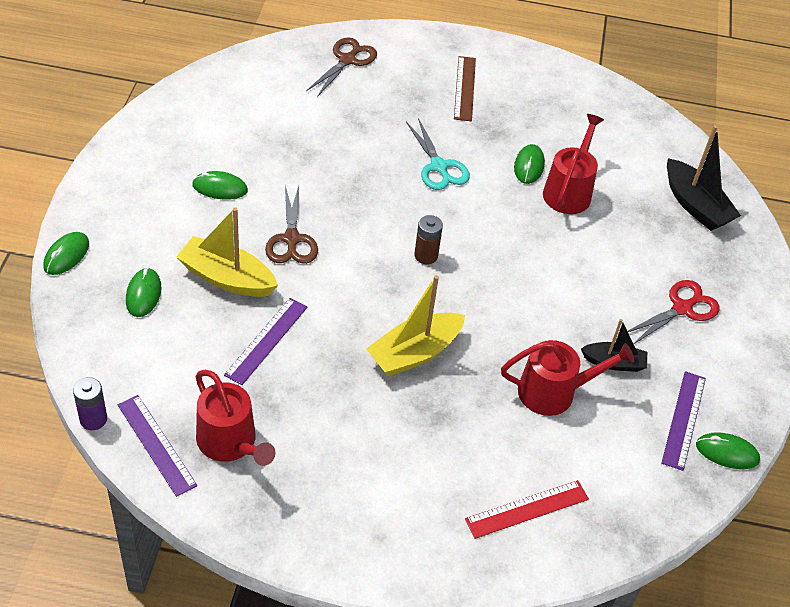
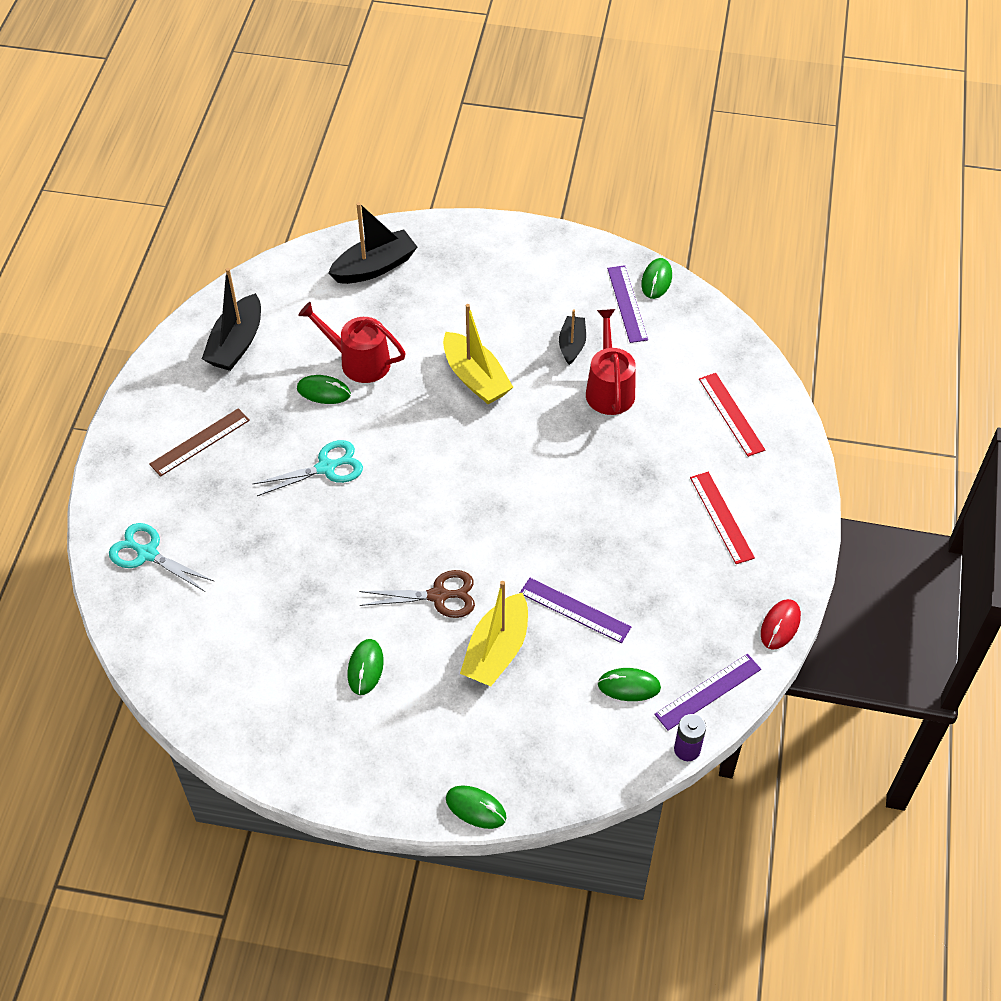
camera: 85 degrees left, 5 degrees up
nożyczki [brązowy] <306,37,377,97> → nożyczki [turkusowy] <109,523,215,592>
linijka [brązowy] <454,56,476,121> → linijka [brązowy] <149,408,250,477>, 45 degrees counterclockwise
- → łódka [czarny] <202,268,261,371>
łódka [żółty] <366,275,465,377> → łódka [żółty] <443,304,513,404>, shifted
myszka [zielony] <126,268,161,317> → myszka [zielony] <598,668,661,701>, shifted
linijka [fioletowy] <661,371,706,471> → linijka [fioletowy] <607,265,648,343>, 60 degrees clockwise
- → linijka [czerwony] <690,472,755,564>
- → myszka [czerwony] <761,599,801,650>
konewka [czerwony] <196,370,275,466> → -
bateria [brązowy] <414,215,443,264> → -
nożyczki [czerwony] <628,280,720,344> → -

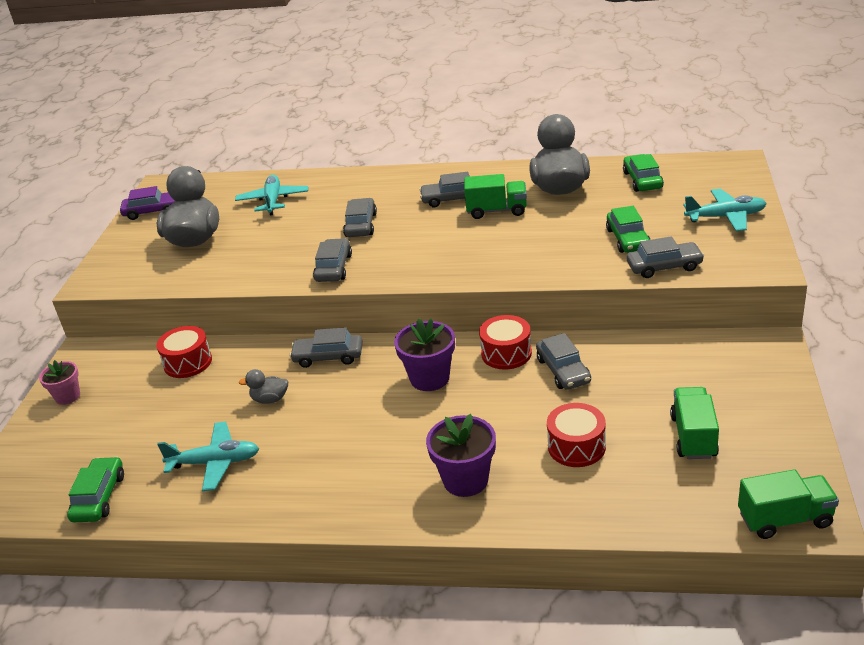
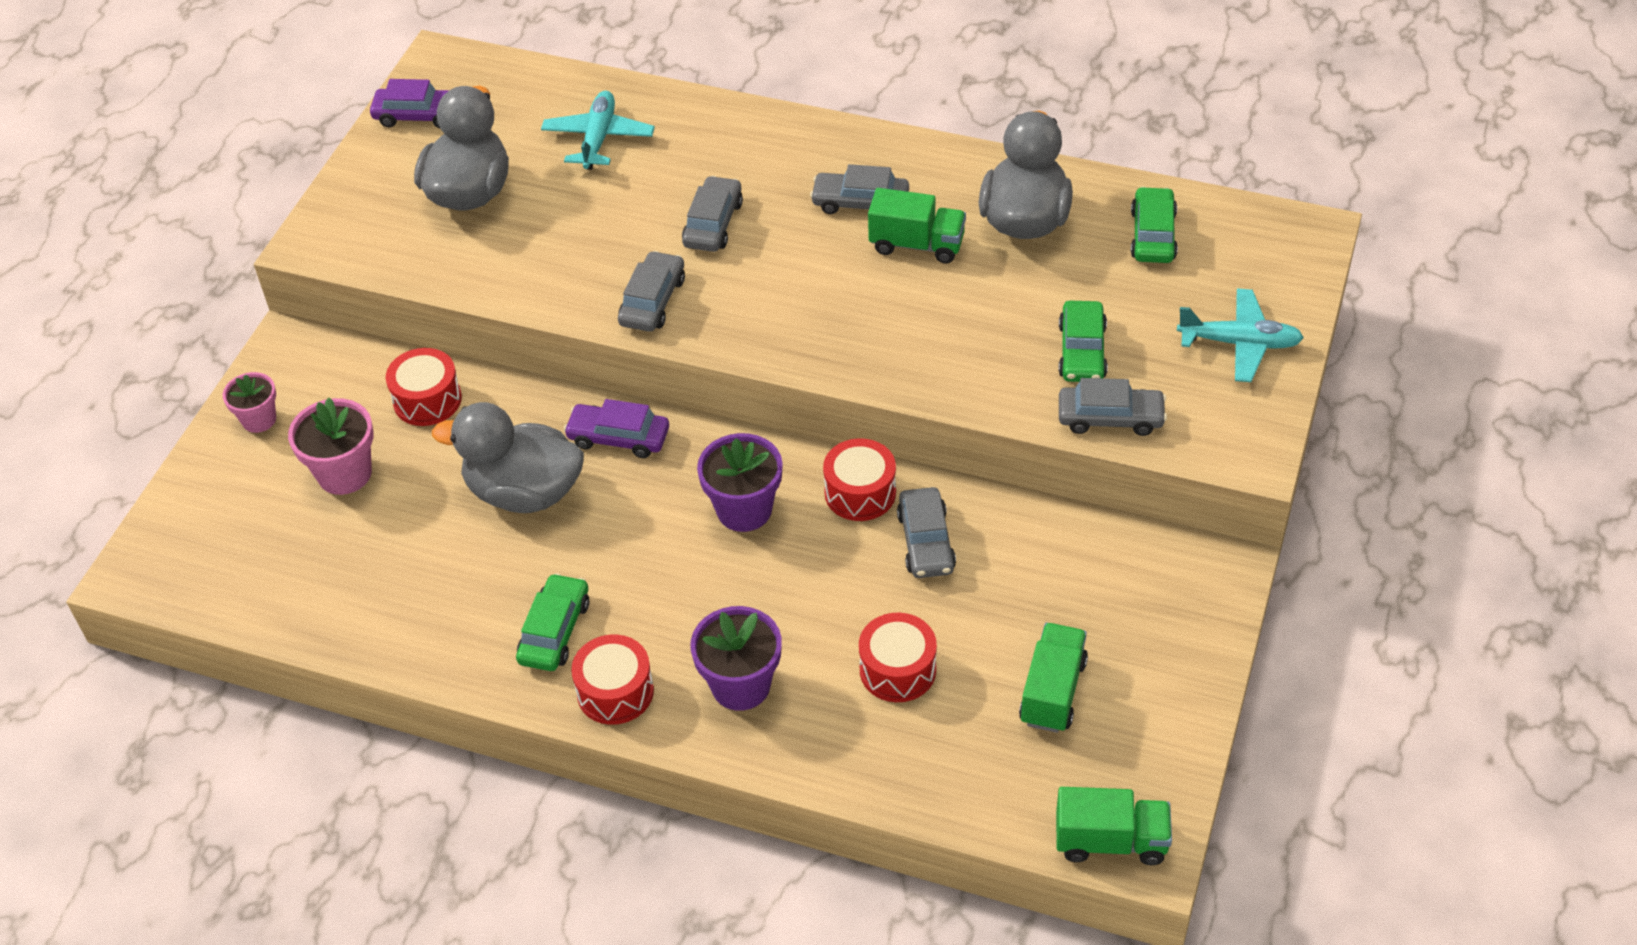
camera: 10 degrees right, 15 degrees up
- → doniczka [różowy] <288,398,373,495>
kaczka [szary] <239,369,288,404> → kaczka [szary] <432,402,584,513>, x2.25
samochód [zielony] <67,456,124,522> → samochód [zielony] <516,573,589,671>, shifted
samochód [szary] <290,327,363,368> → samochód [fioletowy] <564,399,669,458>
- → bęben [czerwony] <571,634,654,725>
samolot [turkusowy] <157,422,259,491> → -

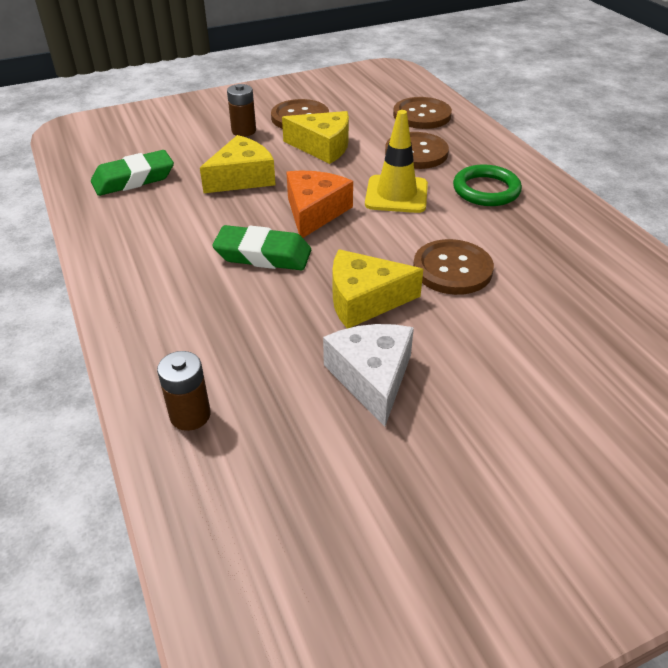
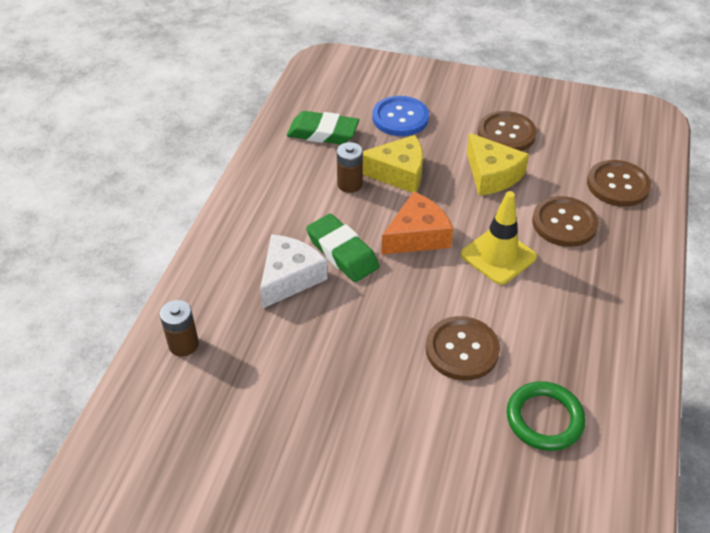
camera: 40 degrees right, 5 degrees up
ser [biały] <323,324,414,427> → ser [biały] <260,234,327,309>, shifted
bateria [brązowy] <227,84,256,137> → bateria [brązowy] <337,142,363,193>, shifted
- → guzik [niebieski] <372,96,429,136>
pierścień [zielony] <453,164,522,206> → pierścień [zielony] <507,381,585,451>, shifted
ser [żółty] <332,249,423,328> → -

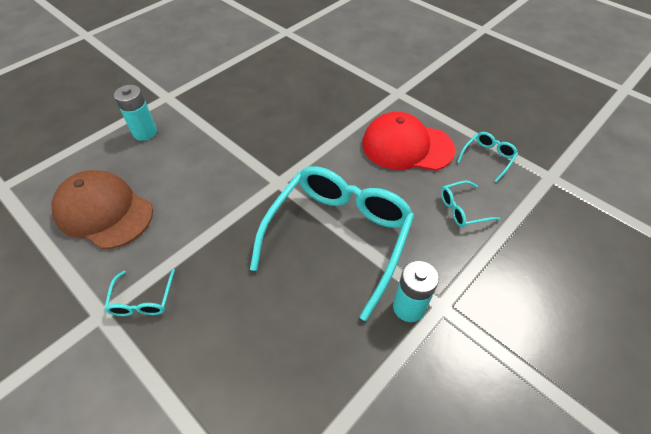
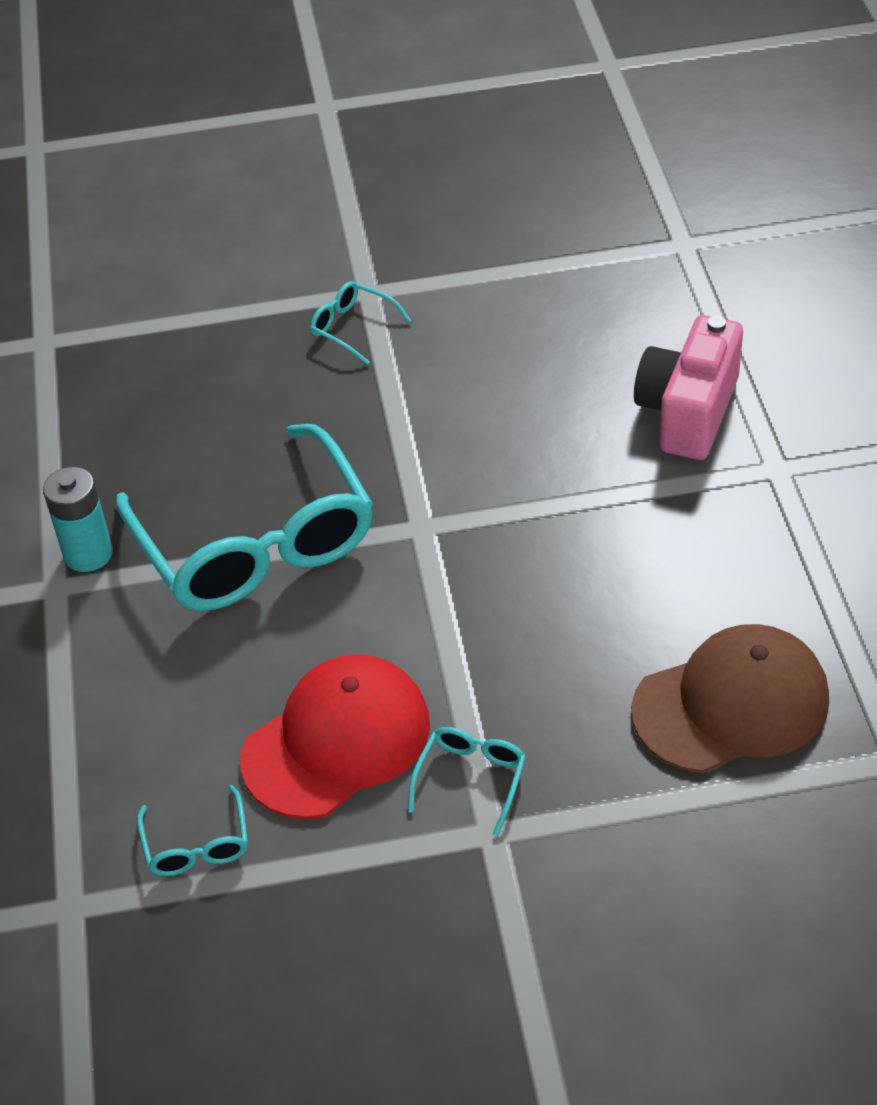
camera: 130 degrees right, 5 degrees down
okulary [turkusowy] <441,181,500,227> → okulary [turkusowy] <408,727,526,836>, shifted
czapka [brązowy] <52,170,153,249> → czapka [brązowy] <631,624,829,773>, shifted
bateria [turkusowy] <114,85,157,141> → aparat fotograficzny [różowy] <634,315,743,460>

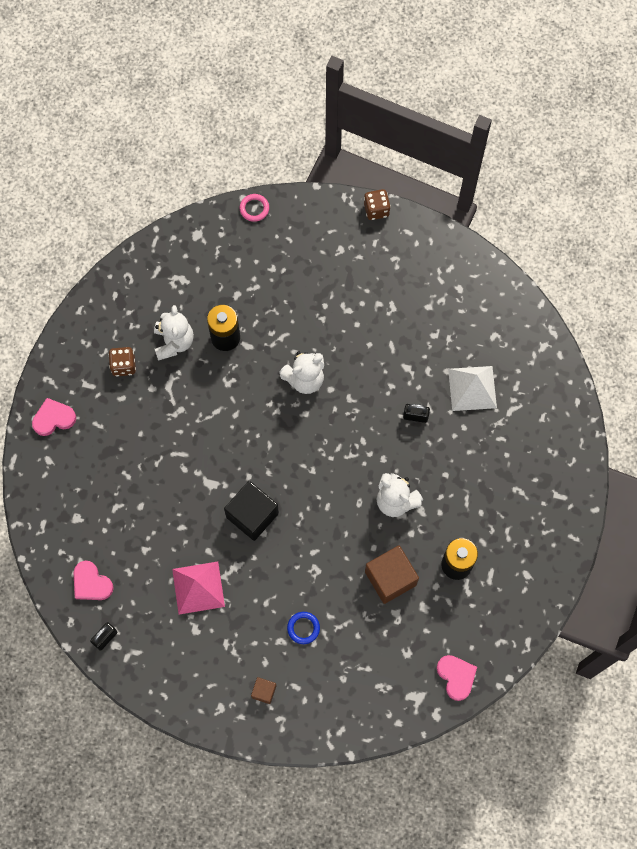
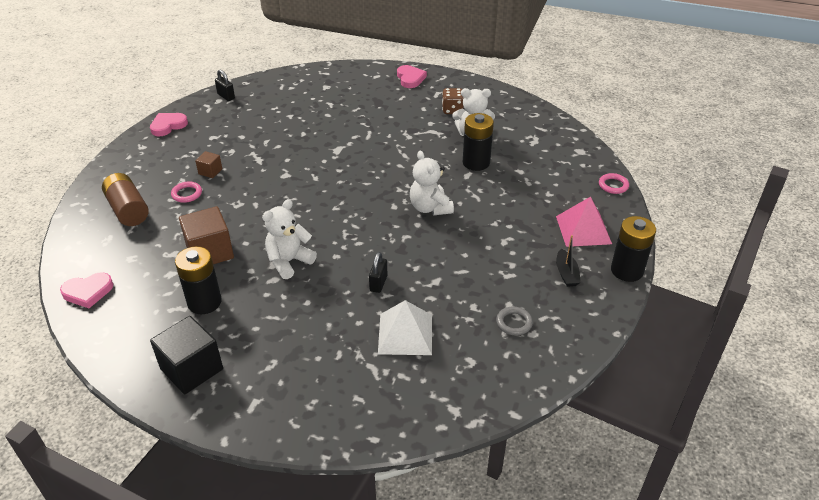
camera: 95 degrees right, 30 degrees down
- → bateria [brązowy] <102,173,149,226>
serce [różowy] <74,561,114,600> → serce [różowy] <150,113,188,136>, shifted
sześcian [czarny] <224,481,279,541> → sześcian [czarny] <150,316,223,394>, shifted
pierścień [niebieski] <287,612,320,644> → pierścień [różowy] <171,181,202,203>
sześcian [brązowy] <251,677,276,704> → sześcian [brązowy] <195,151,222,178>, shifted
- → pierścień [szary] <496,307,533,335>
piramida [różowy] <172,562,225,614> → piramida [różowy] <556,197,612,247>, shifted
- → łódka [czarny] <556,235,581,287>
kostka do gry [brązowy] <364,189,391,220> → bateria [czarny] <611,216,656,282>

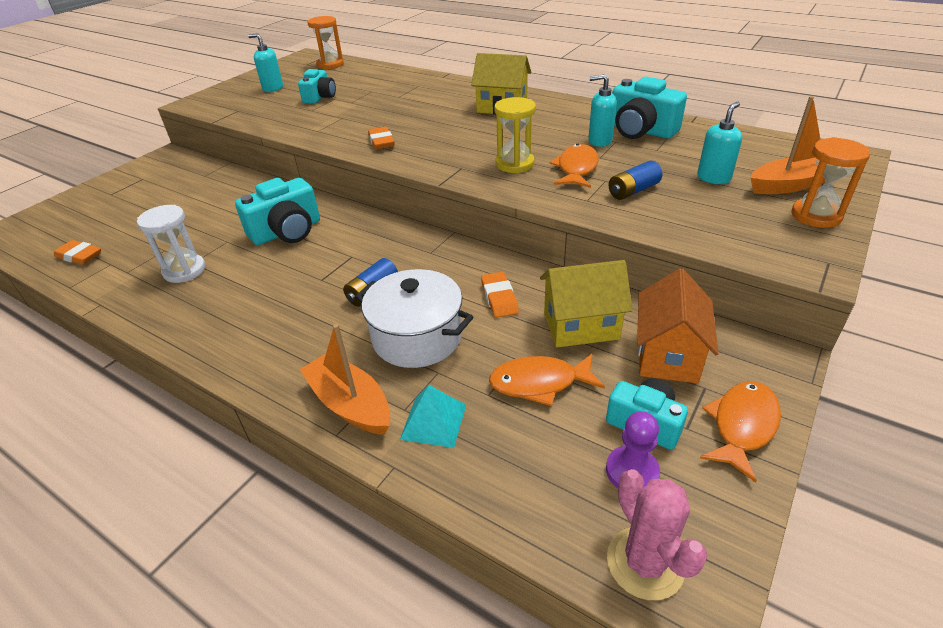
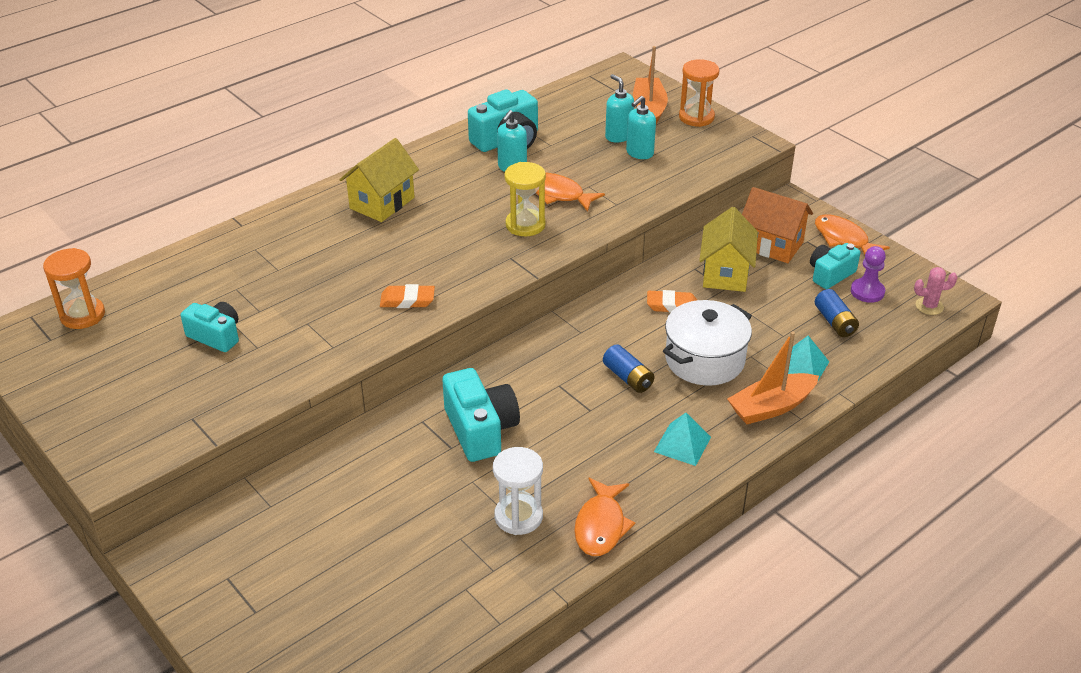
camera: 75 degrees left, 0 degrees up
ryba [pomarańczowy] <489,353,605,406> → ryba [pomarańczowy] <574,478,635,556>, shifted
dozownik mydła [turkusowy] <248,33,283,92> → dozownik mydła [turkusowy] <626,96,656,159>, shifted
- → piramida [turkusowy] <654,413,711,466>
bateria [niebieski] <609,160,662,200> → bateria [niebieski] <815,289,859,337>, shifted
kaktus [różowy] <607,469,708,600> → kaktus [różowy] <914,267,958,315>, x0.63
gumka do mazania [pomarańczowy] <54,240,101,265> → -

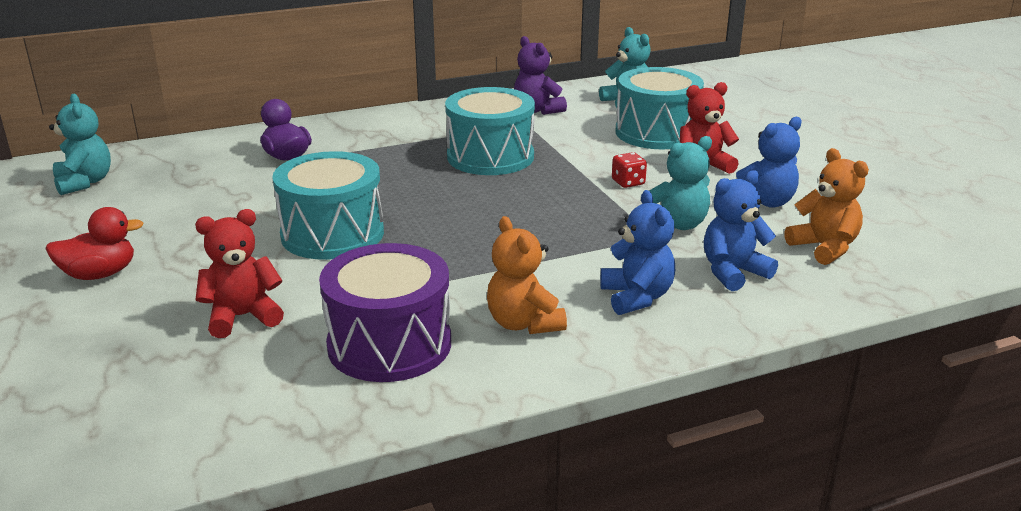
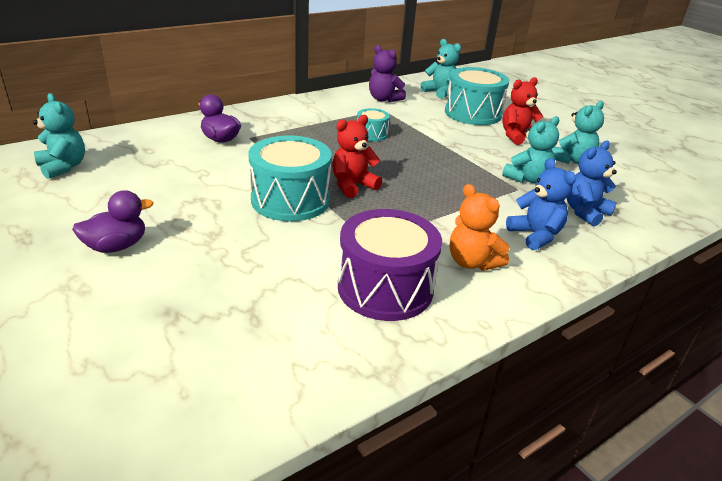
camera: 15 degrees left, 5 degrees up
kaczka [czerwony] <45,207,144,280> → kaczka [fioletowy] <72,190,153,253>
miś [czerwony] <195,209,284,338> → miś [czerwony] <332,115,382,198>, shifted
bęben [turkusowy] <445,87,535,175> → bęben [turkusowy] <357,108,390,141>, x0.51
miś [niebieski] <736,117,802,208> → miś [turkusowy] <552,101,604,164>
kostka do gry [czerwony] <612,152,647,188> → -
miś [pomarańczowy] <785,148,869,265> → -

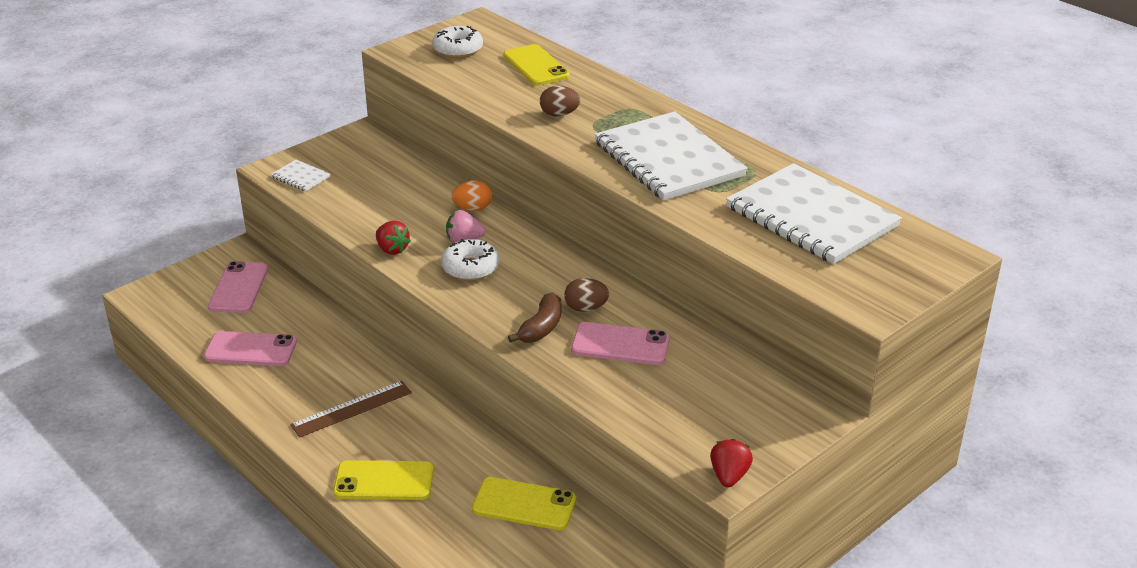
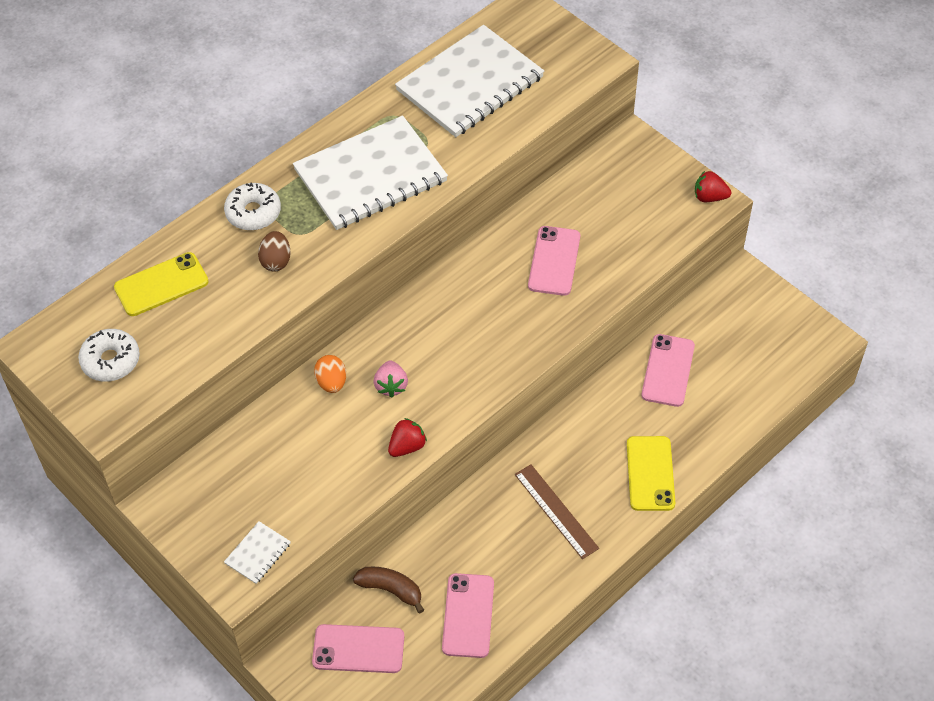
camera: 90 degrees left, 20 degrees up
donut [biały] <441,239,500,281> → donut [biały] <224,182,281,230>, shifted
banan [brązowy] <508,292,562,343> → banan [brązowy] <353,567,424,613>, shifted
telefon [żółty] <472,477,576,530> → telefon [różowy] <641,334,695,407>
jajko [brązowy] <564,278,609,312> → -

